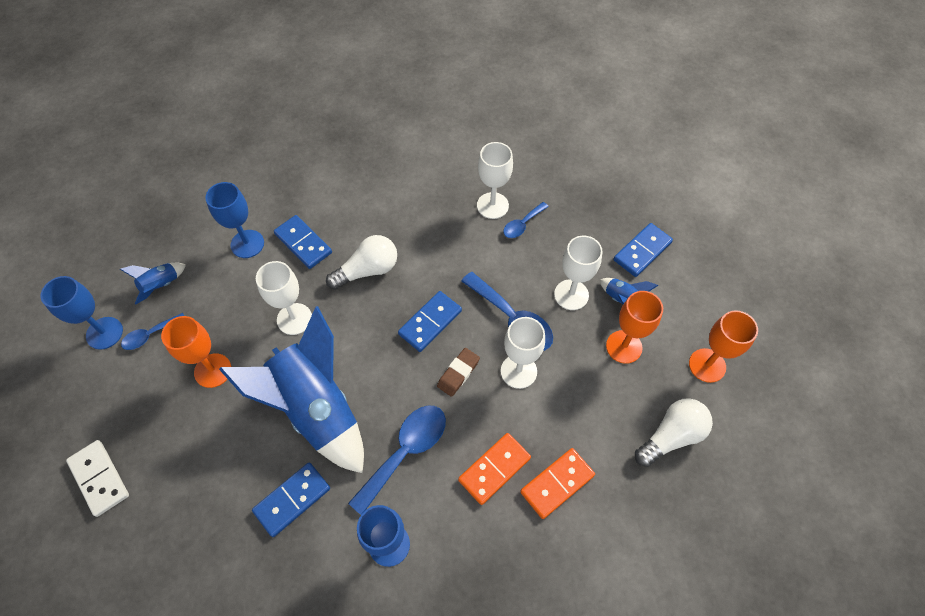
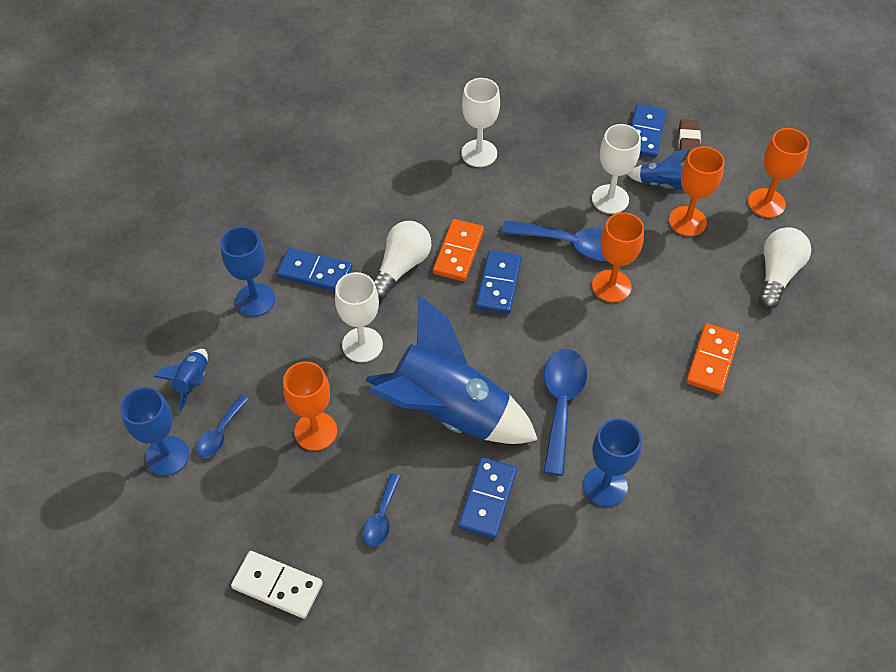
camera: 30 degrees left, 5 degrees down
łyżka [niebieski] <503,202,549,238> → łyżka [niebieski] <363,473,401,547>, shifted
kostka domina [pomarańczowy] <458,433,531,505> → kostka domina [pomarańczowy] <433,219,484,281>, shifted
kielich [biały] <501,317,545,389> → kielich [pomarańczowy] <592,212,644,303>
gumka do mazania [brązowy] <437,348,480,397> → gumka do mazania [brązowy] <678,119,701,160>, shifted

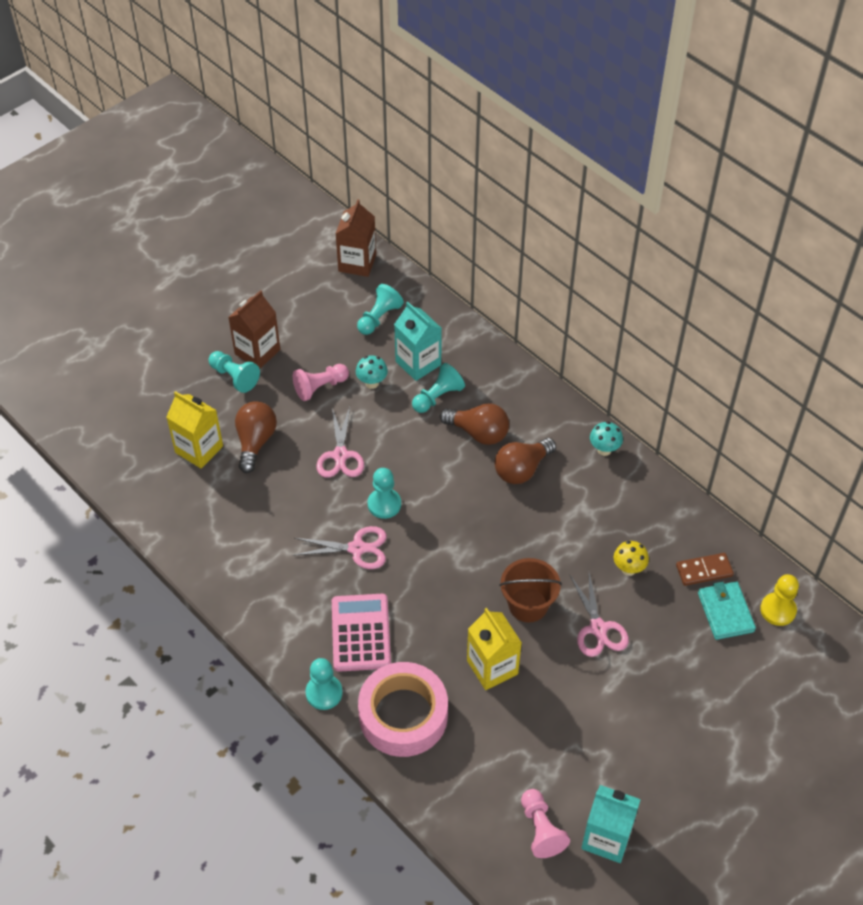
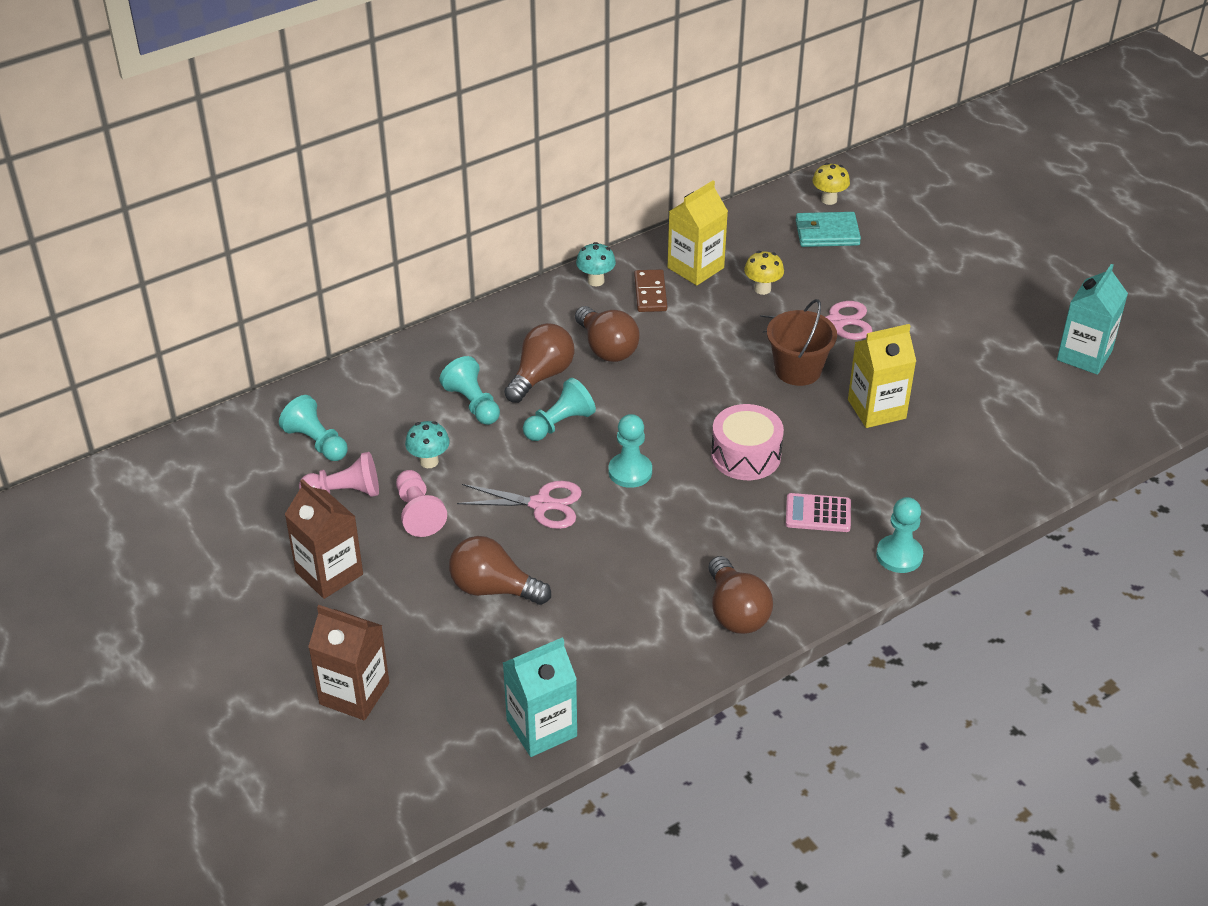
camera: 80 degrees left, 10 degrees down
pionek [różowy] <521,789,570,858> → pionek [różowy] <299,452,379,497>, shifted
karton mleka [brązowy] <335,199,376,277> → karton mleka [brązowy] <308,605,389,720>, shifted
karton mleka [turkusowy] <394,302,442,381> → karton mleka [turkusowy] <503,637,577,757>, shifted
pionek [turkusowy] <209,351,260,393> → pionek [turkusowy] <523,378,596,441>, shifted
kostka domina [brązowy] <676,553,734,586> → kostka domina [brązowy] <634,269,667,312>, shifted
karton mleka [żółty] <166,391,223,468> → karton mleka [żółty] <668,181,728,285>, shifted
- → żarówka [brązowy] <708,556,773,634>
- → bęben [różowy] <711,404,784,480>
kalkulator [różowy] <332,594,391,672> → kalkulator [różowy] <786,493,851,532>, x0.62
pionek [żółty] <760,574,799,626> → grzyb [żółty] <812,163,850,205>
nożyczki [różowy] <293,526,387,569> → -
taśma klejąca [różowy] <358,662,448,757> → -

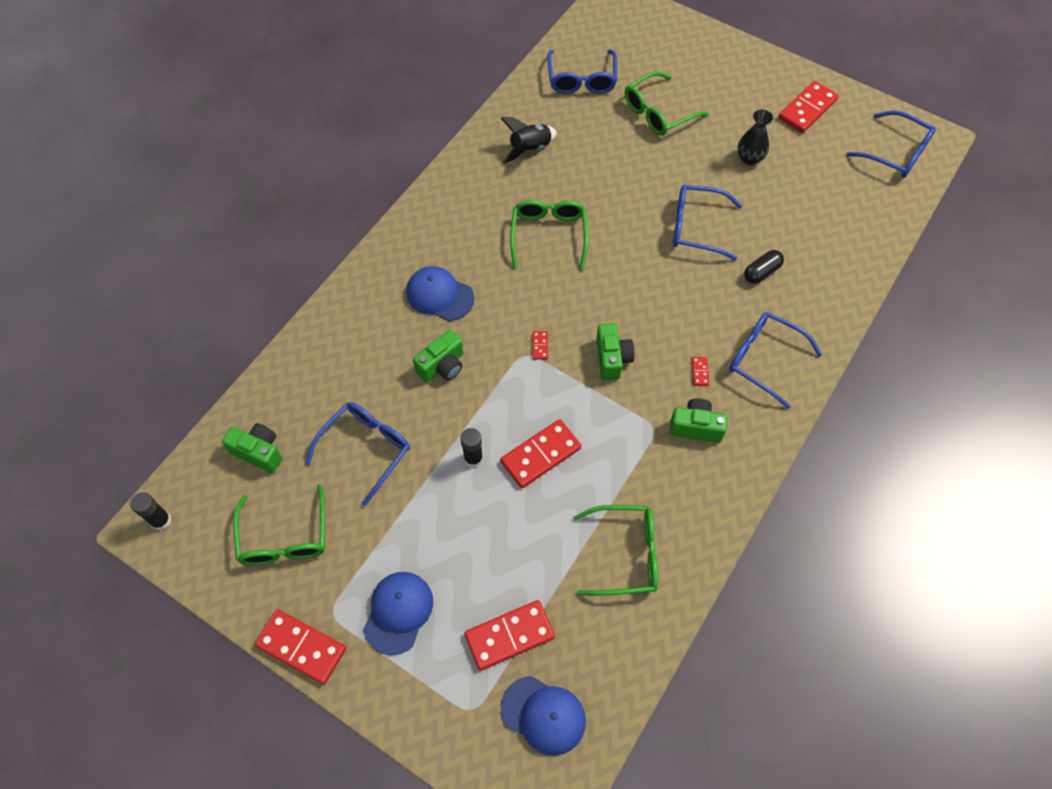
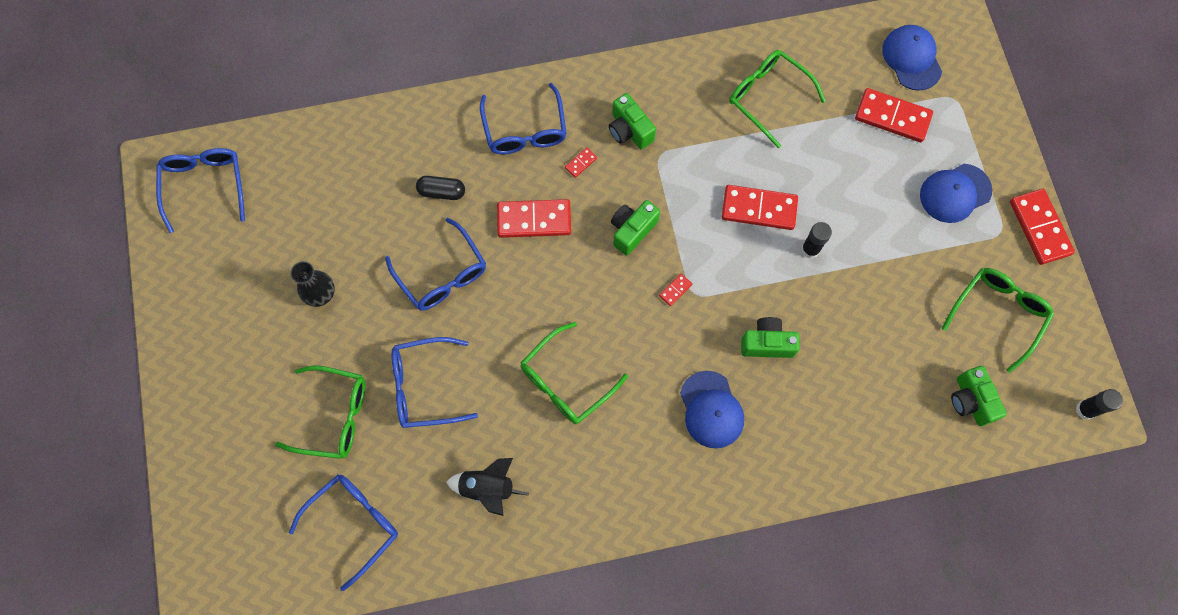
camera: 135 degrees left, 10 degrees up
okulary [niebieski] <305,402,410,506> → okulary [niebieski] <391,337,478,428>, shifted
kostka domina [czerwony] <778,81,839,133> → kostka domina [czerwony] <497,199,571,238>, shifted

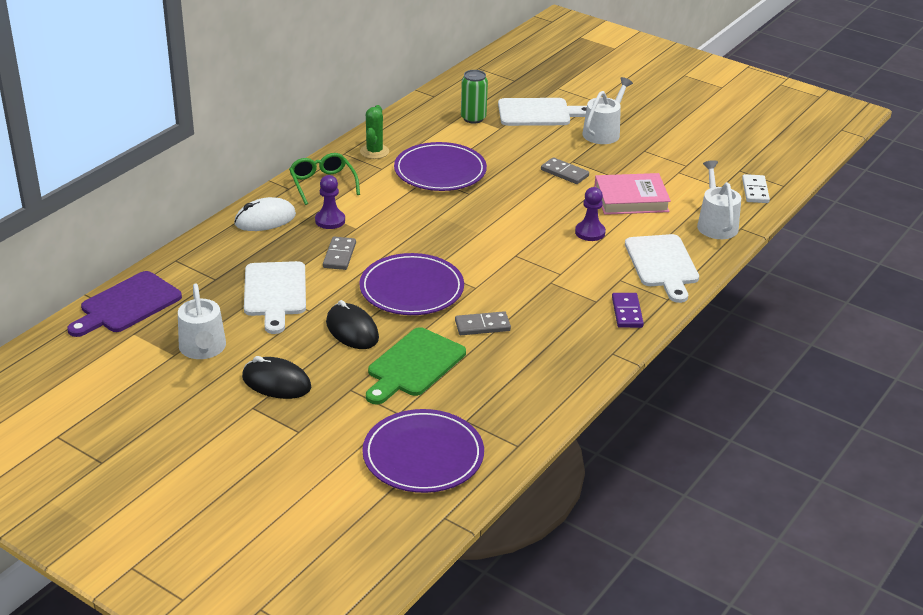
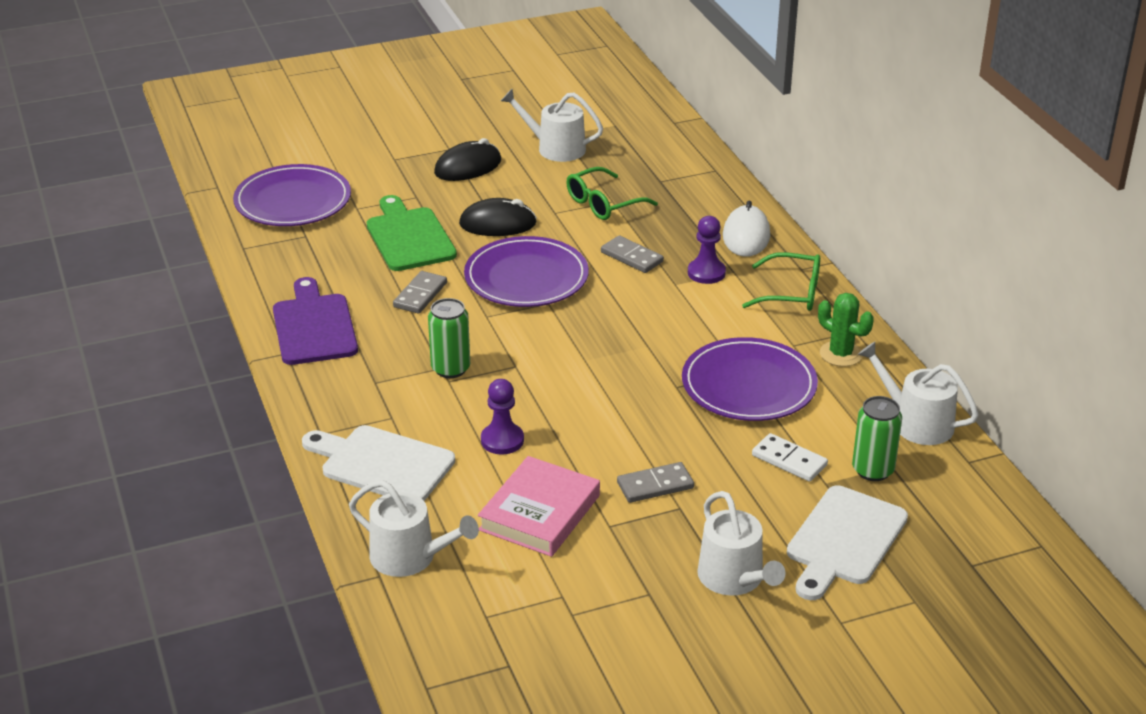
camera: 125 degrees right, 0 degrees up
deska do krojenia [fioletowy] <67,271,182,337> → deska do krojenia [fioletowy] <273,277,358,365>, shifted
- → puszka [zielony] <428,298,470,378>
deska do krojenia [biały] <244,261,306,334> → okulary [zielony] <566,167,658,220>
kostka domina [biały] <742,174,770,203> → kostka domina [biały] <752,433,828,482>, shifted
- → konewka [biały] <858,342,979,445>
kostka domina [fioletowy] <612,293,644,328> → -

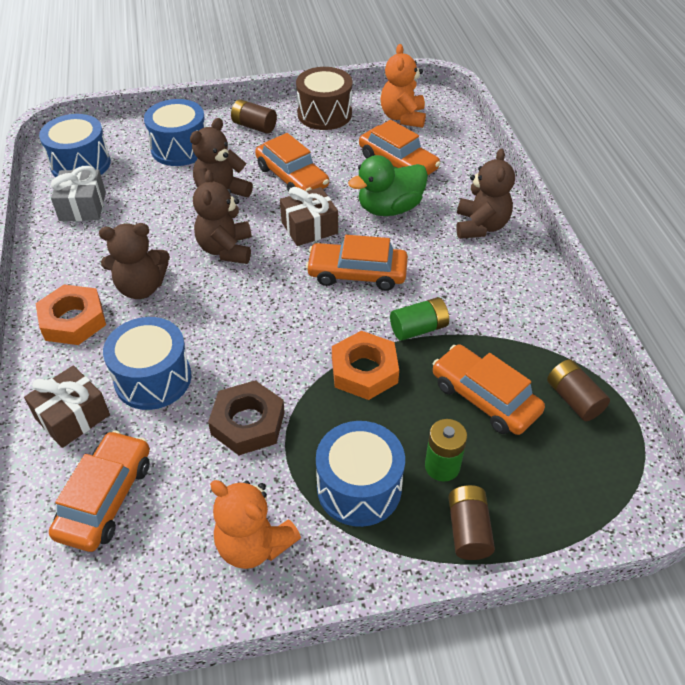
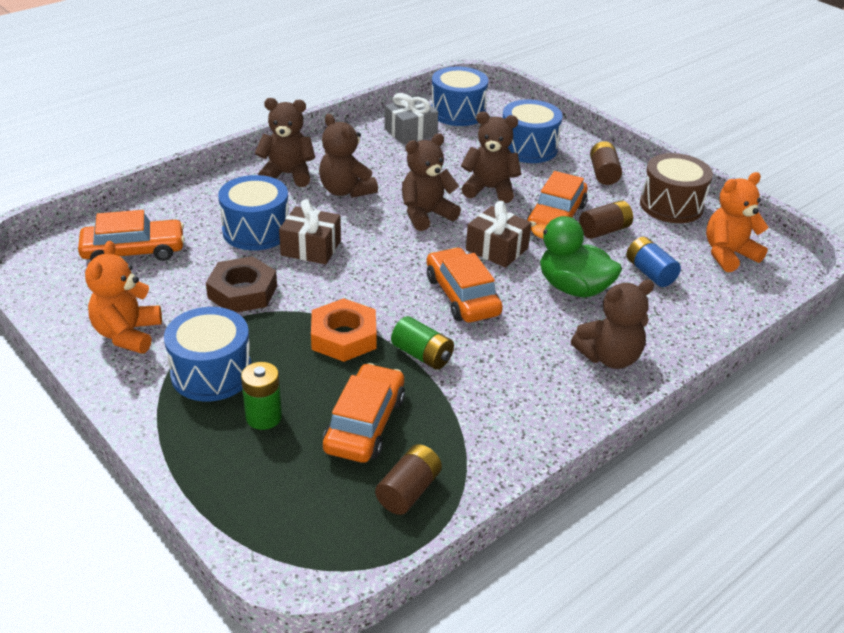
camera: 60 degrees right, 10 degrees down
nakrętka [pomarańczowy] <35,284,106,345> → miś [brązowy] <255,98,315,187>
prezent [brązowy] <24,365,110,448> → prezent [brązowy] <279,199,341,264>, shifted
bateria [brązowy] <448,485,495,560> → bateria [brązowy] <579,200,633,239>, shifted
samochód [pomarańczowy] <359,120,441,175> → bateria [niebieski] <626,237,681,287>

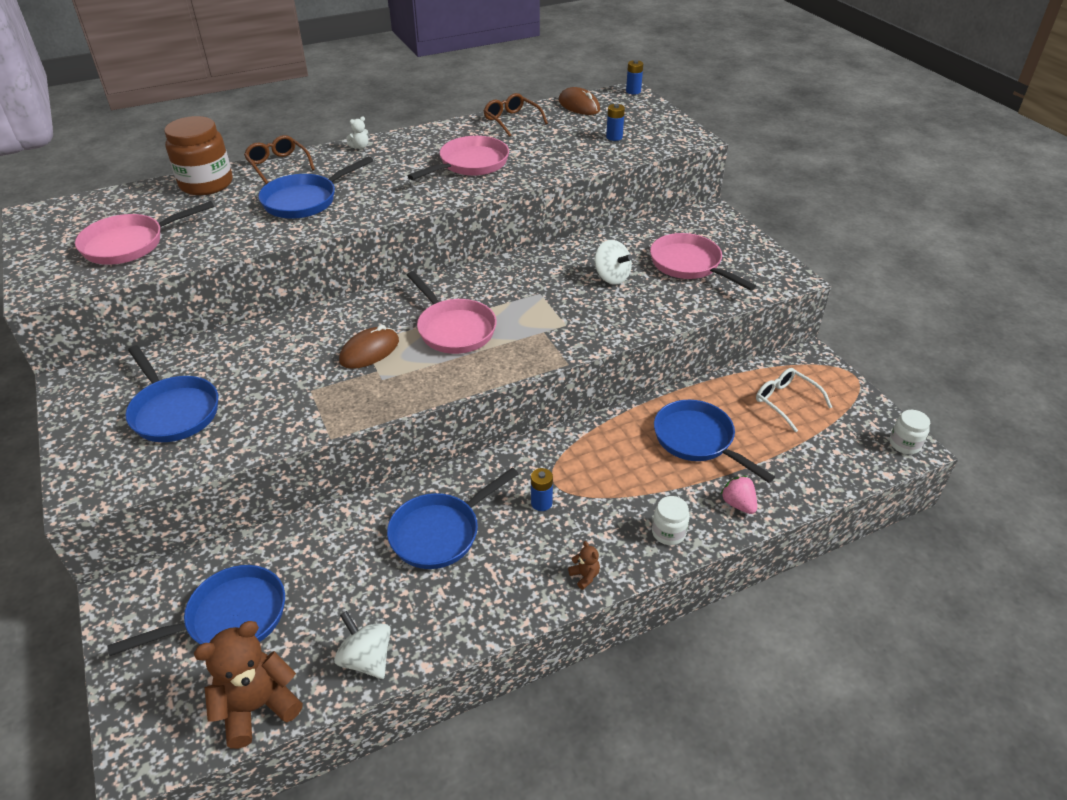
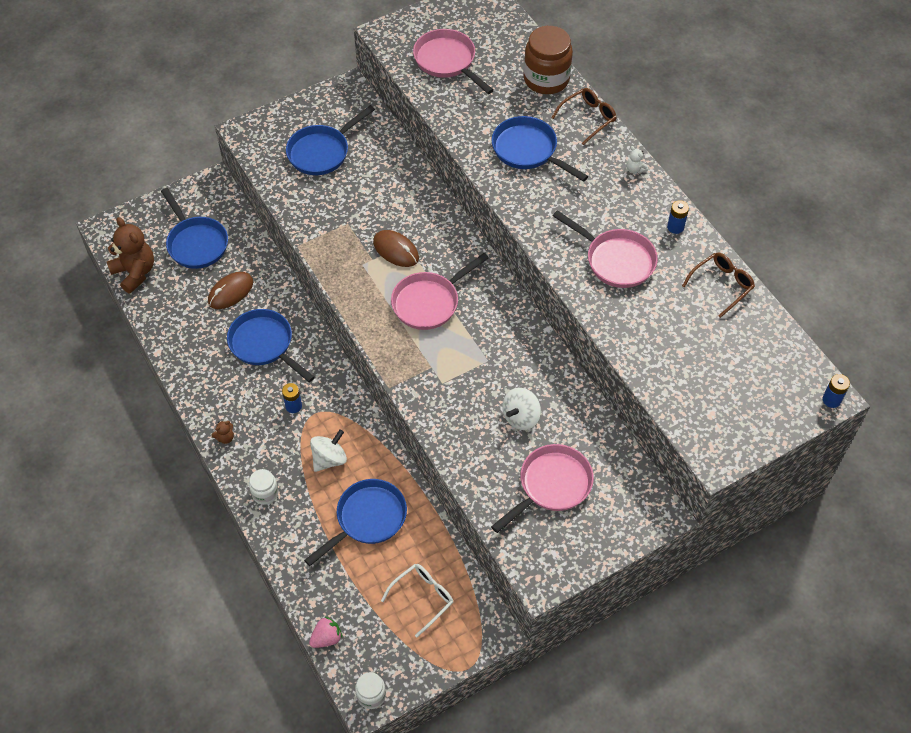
camera: 85 degrees right, 15 degrees up
myszka [brązowy] <559,87,600,115> → myszka [brązowy] <208,272,253,309>, shifted
truskawka [różowy] <720,476,757,514> → truskawka [różowy] <309,617,342,648>, shifted
bączek [biały] <334,611,391,679> → bączek [biały] <310,429,347,472>, shifted
bateria [niebieski] <606,104,625,141> → bateria [niebieski] <667,200,689,234>, shifted

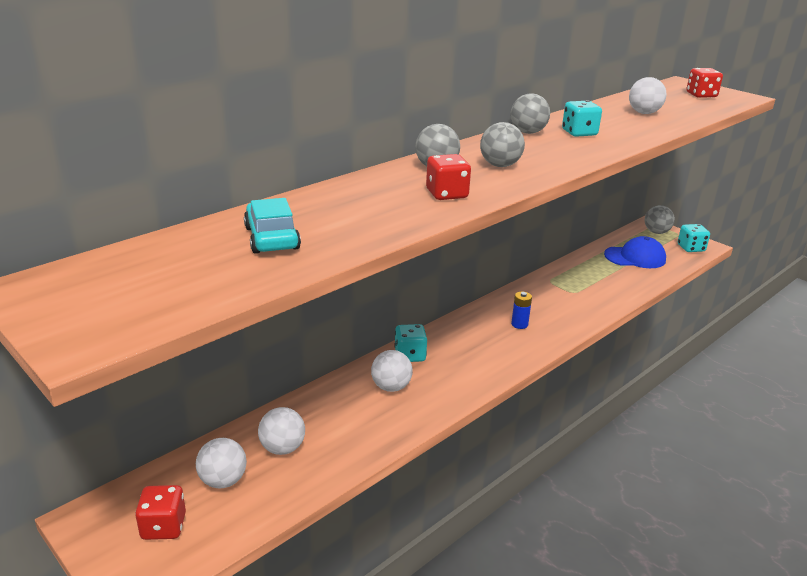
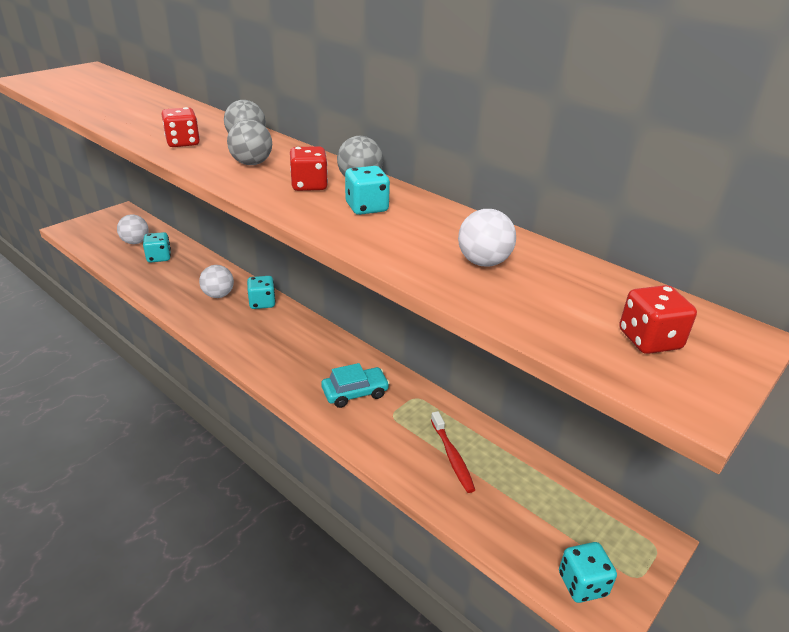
camera: 85 degrees right, 5 degrees up
piłka [biały] <258,407,305,455> → kostka do gry [turkusowy] <143,232,171,263>
kostka do gry [czerwony] <135,485,186,540> → kostka do gry [czerwony] <290,146,328,191>, shifted
samochód [turkusowy] <244,198,301,254> → samochód [turkusowy] <321,363,390,408>, shifted
- → szczoteczka do zębów [czerwony] <431,411,475,493>
bateria [niebieski] <511,291,532,329> → -
czapka [niebieski] <604,236,666,268> → -
piłka [szary] <645,205,675,234> → -

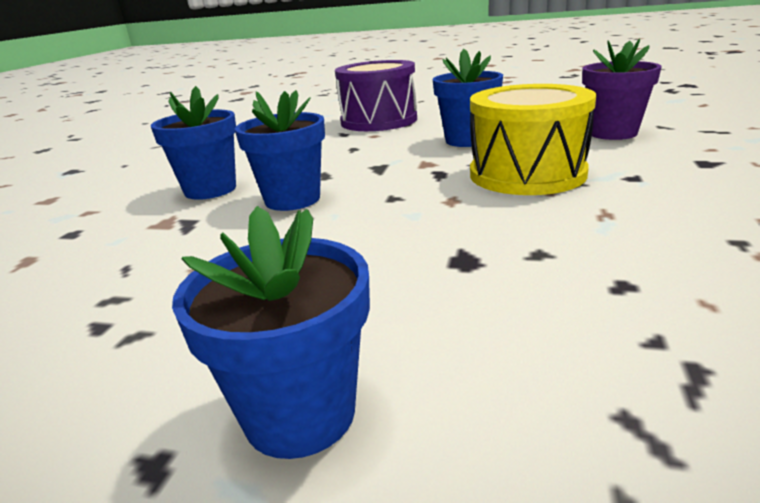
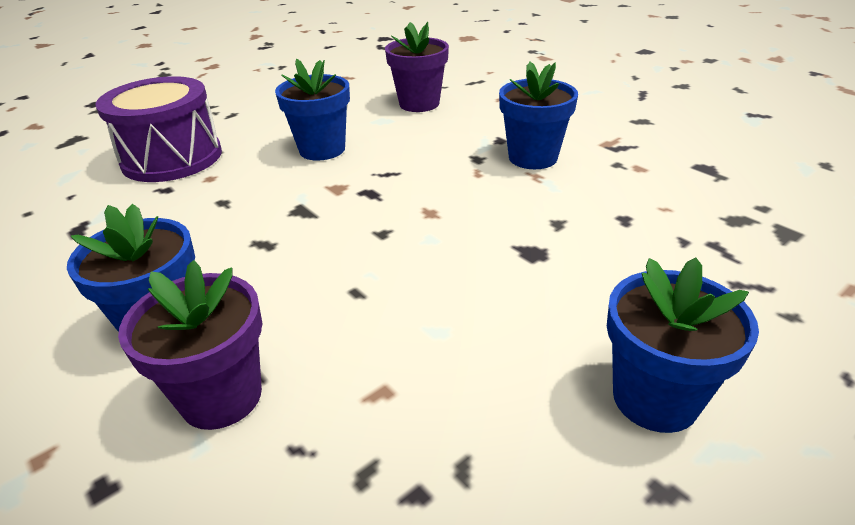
camera: 55 degrees left, 10 degrees up
- → doniczka [fioletowy] <118,260,262,430>
doniczka [niebieski] <235,90,325,211> → doniczka [niebieski] <499,62,578,169>, shifted
bęben [żółty] <470,84,596,195> → -

